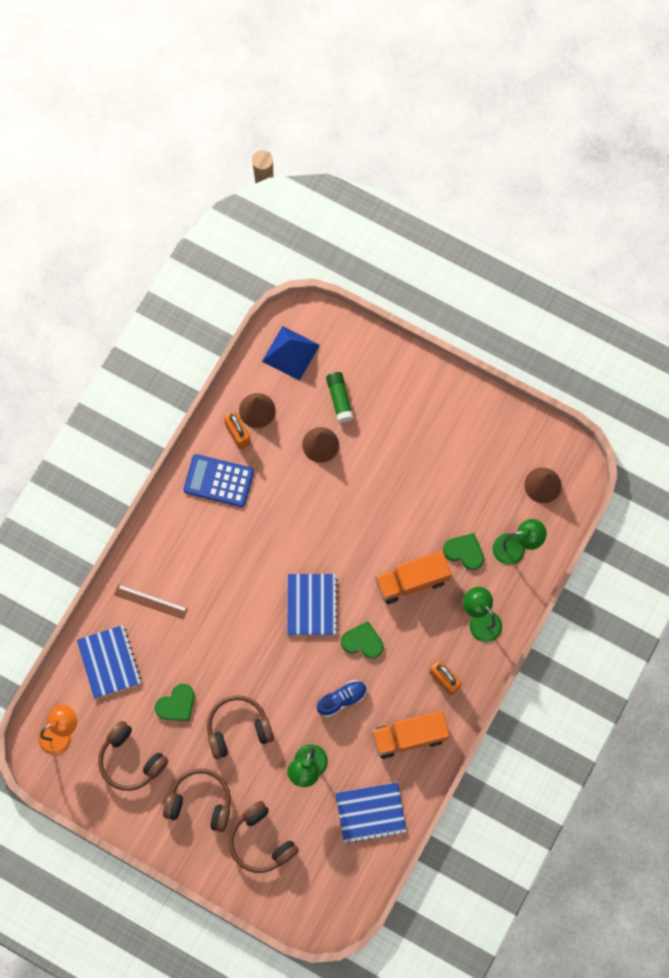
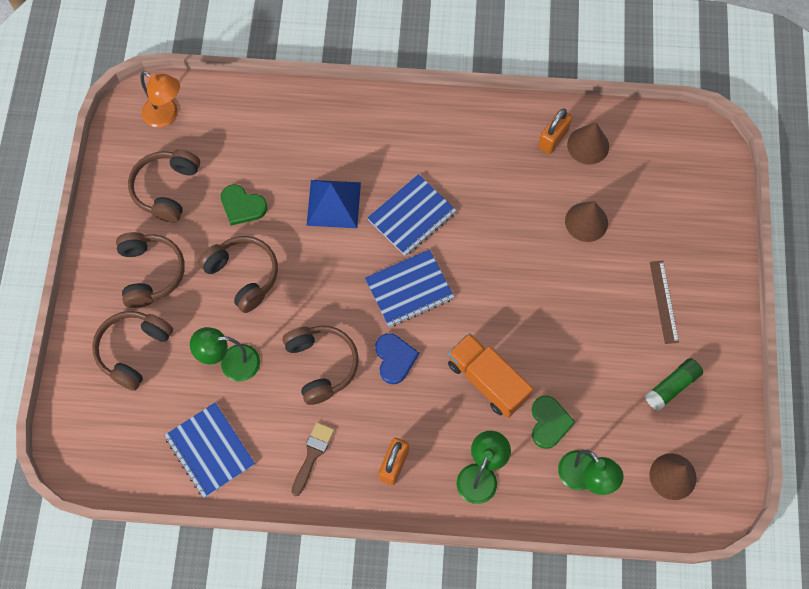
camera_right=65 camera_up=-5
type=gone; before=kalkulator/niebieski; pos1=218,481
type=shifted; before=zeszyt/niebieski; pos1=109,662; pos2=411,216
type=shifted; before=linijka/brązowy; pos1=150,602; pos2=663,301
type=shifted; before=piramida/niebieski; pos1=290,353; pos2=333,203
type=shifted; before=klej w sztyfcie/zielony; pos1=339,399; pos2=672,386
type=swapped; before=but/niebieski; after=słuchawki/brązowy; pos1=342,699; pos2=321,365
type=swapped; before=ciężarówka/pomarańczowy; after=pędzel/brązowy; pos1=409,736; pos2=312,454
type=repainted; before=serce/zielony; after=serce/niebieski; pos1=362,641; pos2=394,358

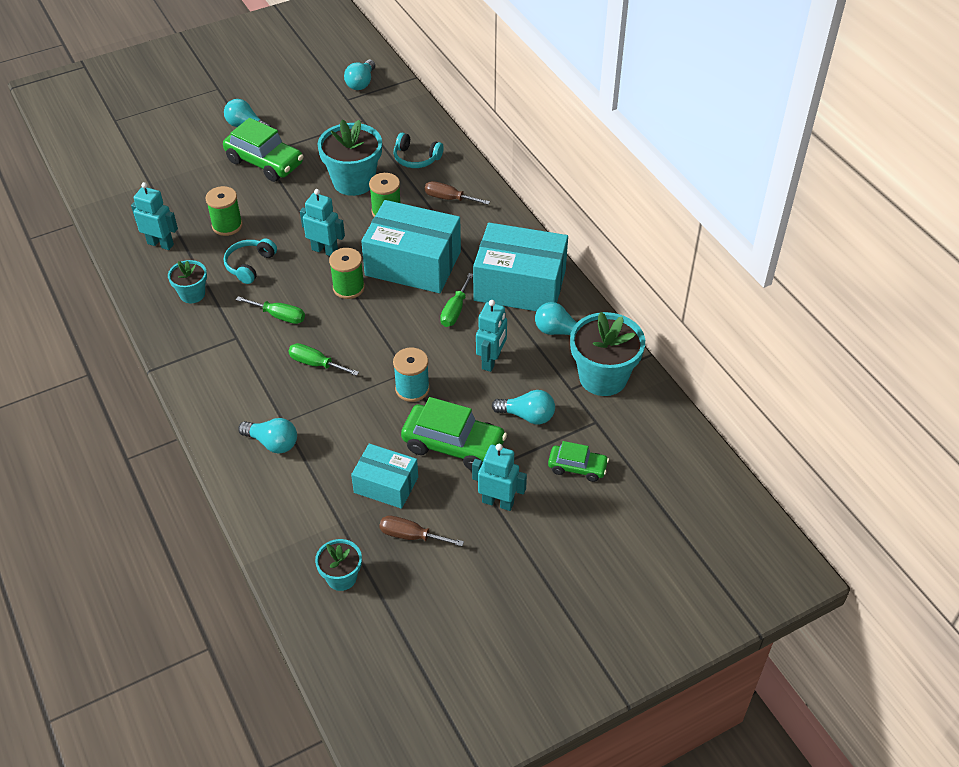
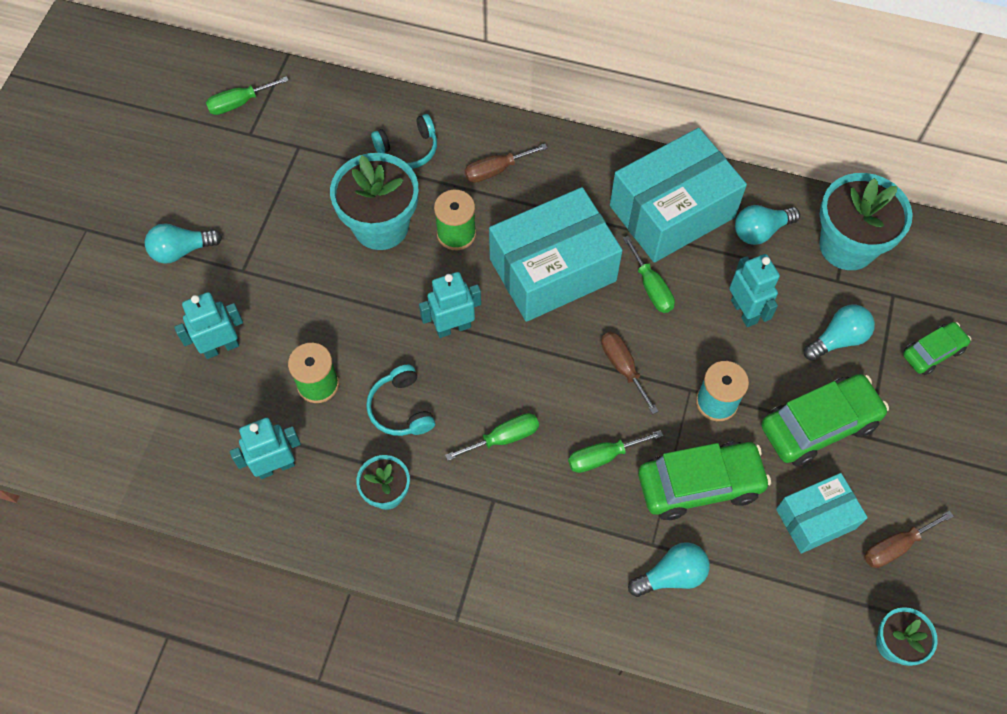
camera_right=-45 camera_up=15
type=gone; before=szpulka/zielony; pos1=348,288
type=new; after=śrubokręt/brązowy; pos2=623,367
type=shifted; before=samochód/zielony; pos1=265,162; pos2=699,484
type=shifted; before=robot/turkusowy; pos1=498,502; pos2=221,347
type=swapped; before=żarówka/turkusowy; after=śrubokręt/zielony; pos1=361,83; pos2=239,103

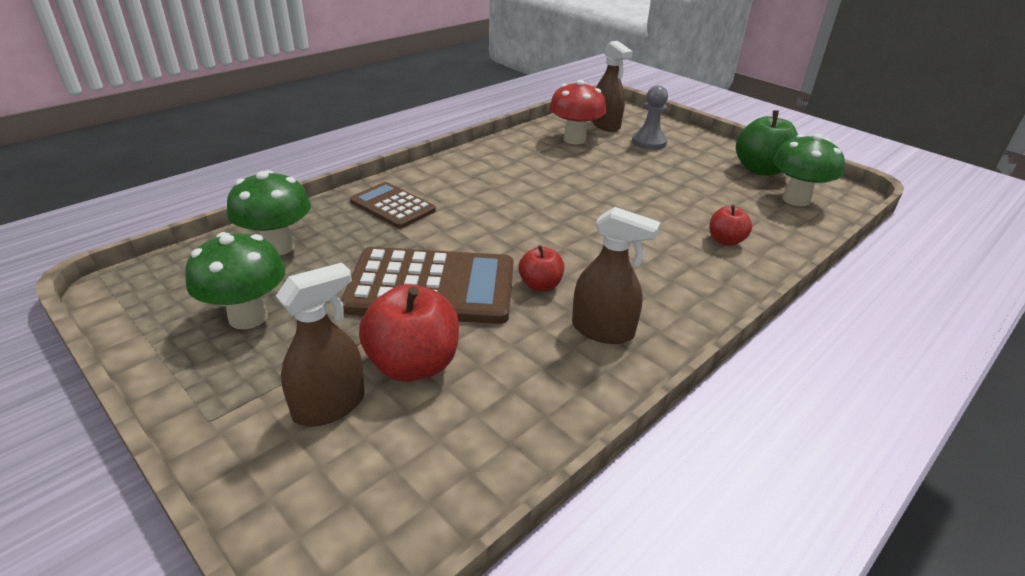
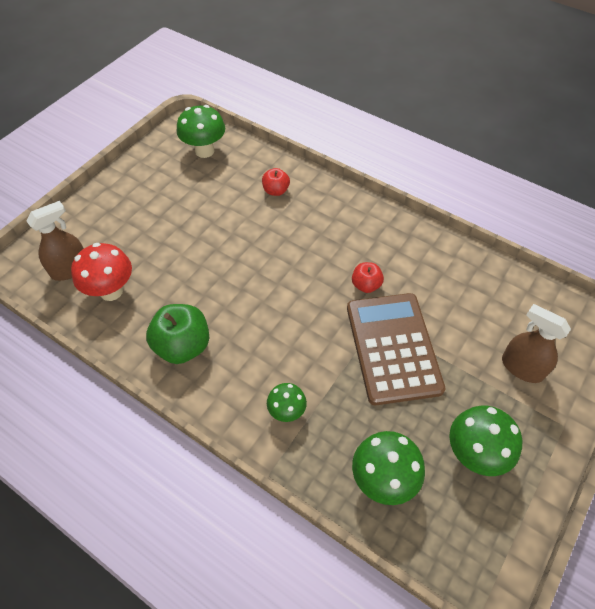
camera_right=-100 camera_up=20
type=gone; before=jabłko/czerwony; pos1=413,364
type=gone; before=spryskiwacz/brązowy; pos1=603,330
type=gone; before=pionek/szary; pos1=649,142
type=shifted; before=jabłko/zielony; pos1=761,170; pos2=183,346
type=swapped; before=kalkulator/brązowy; after=grzyb/zielony; pos1=393,206; pos2=286,412

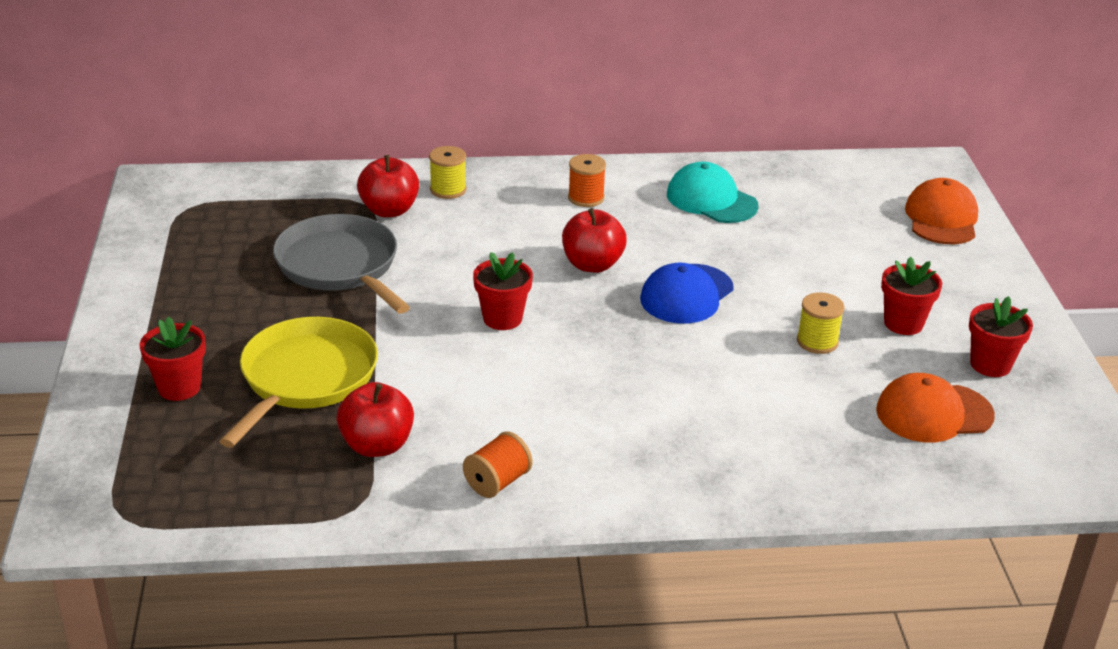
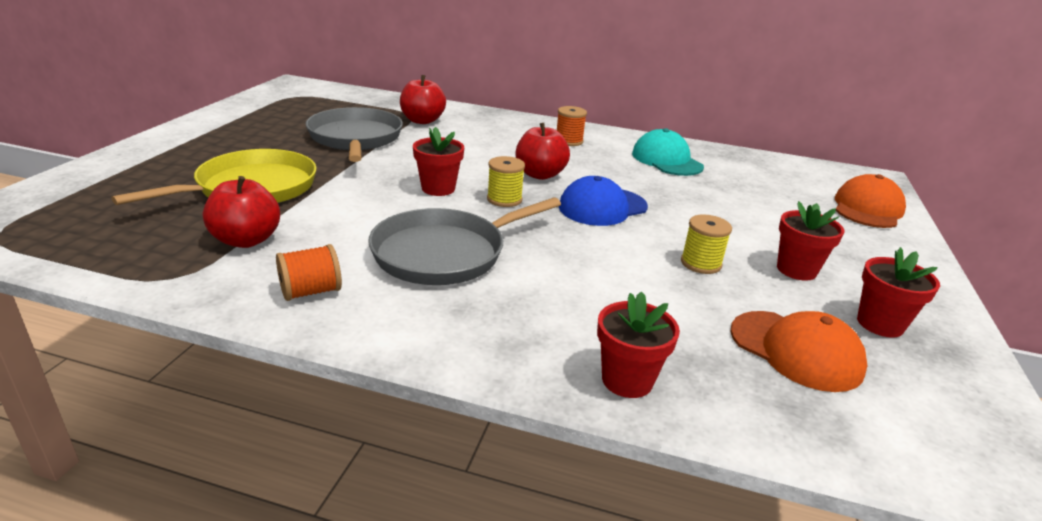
camera_right=20 camera_up=-5
type=new; after=patelnia/szary; pos2=444,253
type=shifted; before=doniczka/czerwony; pos1=179,387; pos2=627,380
type=shifted; before=szpulka/żółty; pos1=448,190; pos2=504,199
type=rotated; before=czapka/pomarańczowy; pos1=933,413; pos2=796,350; turn=-150

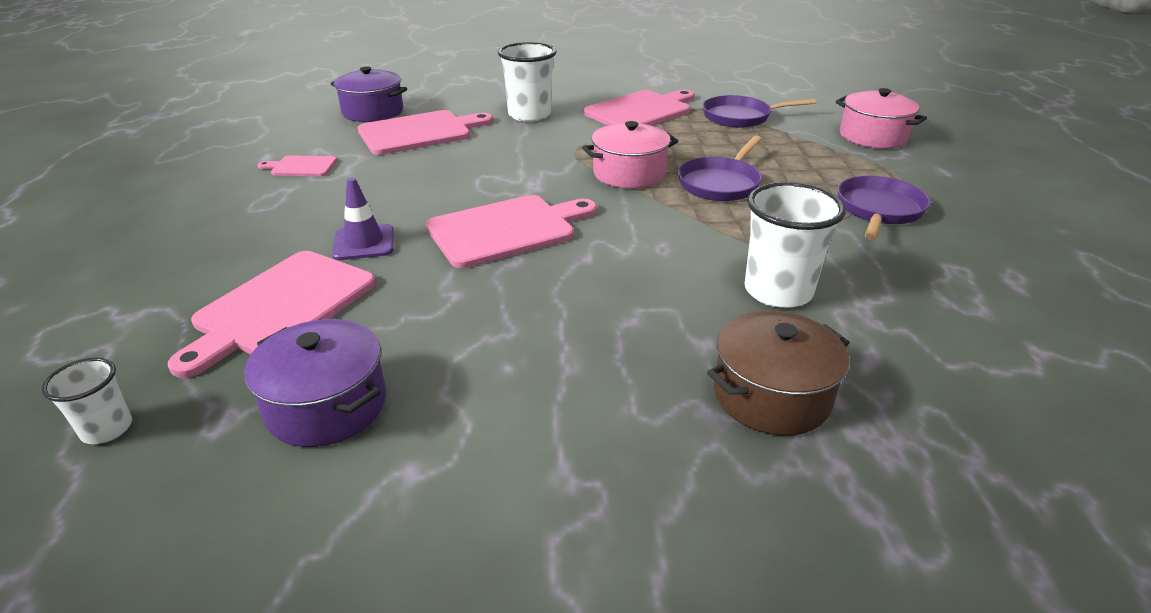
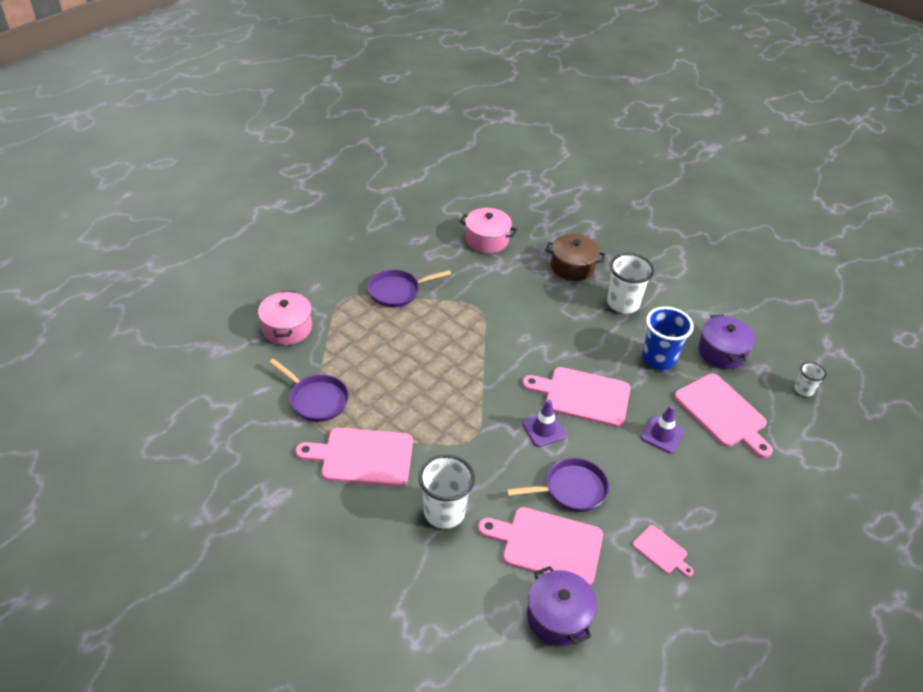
camera_right=-140 camera_up=10
type=new; after=pachołek/fioletowy; pos2=544,429
type=new; after=szklanka/niebieski; pos2=658,359
type=shifted; before=garnek/różowy; pos1=629,174; pos2=487,240
type=shifted; before=patelnia/fioletowy; pos1=720,183; pos2=571,489
type=shifted; before=szklanka/biały; pos1=778,291; pos2=623,303
type=rotated; before=deska do krojenia/różowy; pos1=280,307; pos2=722,413; turn=75

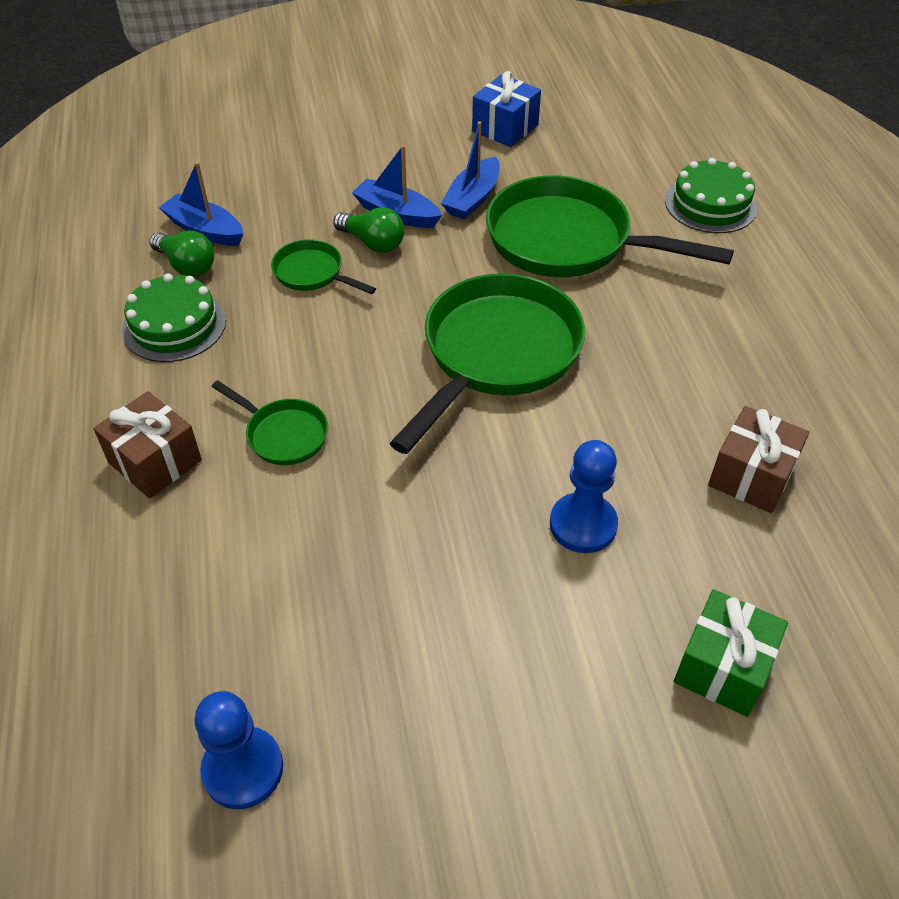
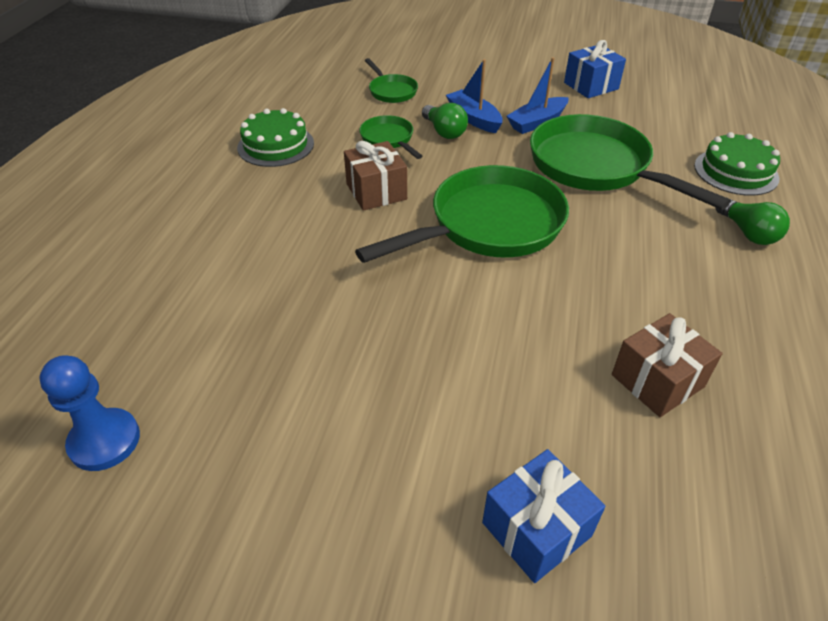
camera_right=25 camera_up=-5
type=gone; before=łódka/niebieski; pos1=205,230
type=gone; before=pionek/niebieski; pos1=583,525
type=shifted; before=prezent/brązowy; pos1=155,461; pos2=376,191
type=shifted; before=żarówka/zielony; pos1=186,265; pos2=747,233
type=shifted; before=patelnia/zielony; pos1=283,434; pos2=391,91
type=repainted; before=prezent/zielony; after=prezent/niebieski; pos1=723,667; pos2=536,529

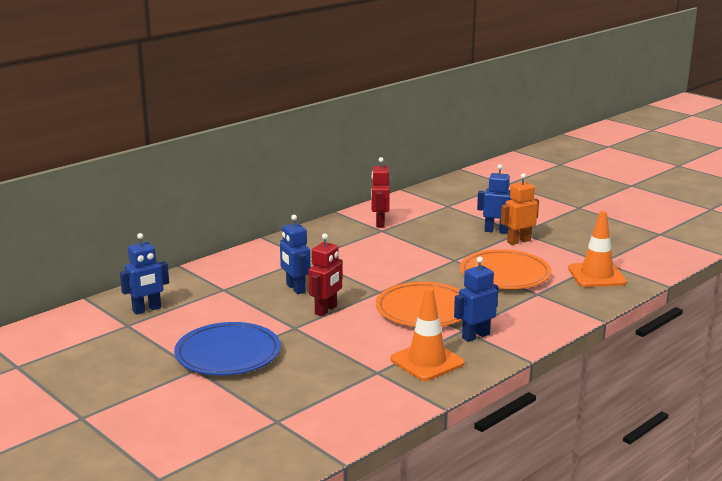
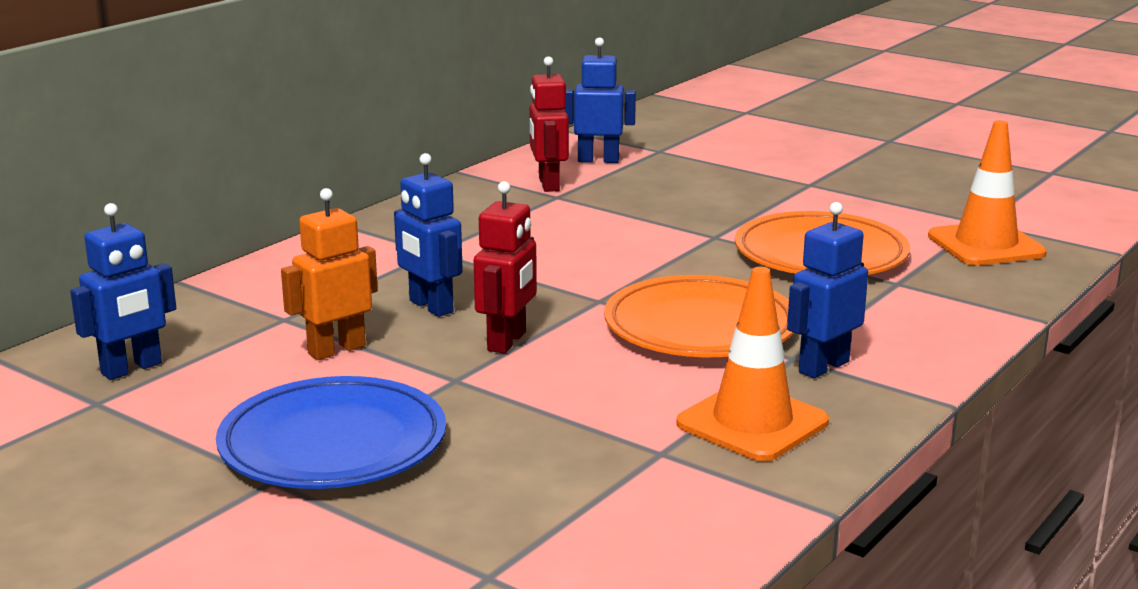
camera_right=-10 camera_up=0
type=shifted; before=robot/niebieski; pos1=496,231; pos2=598,160
type=shifted; before=robot/pomarańczowy; pos1=518,241; pos2=336,350

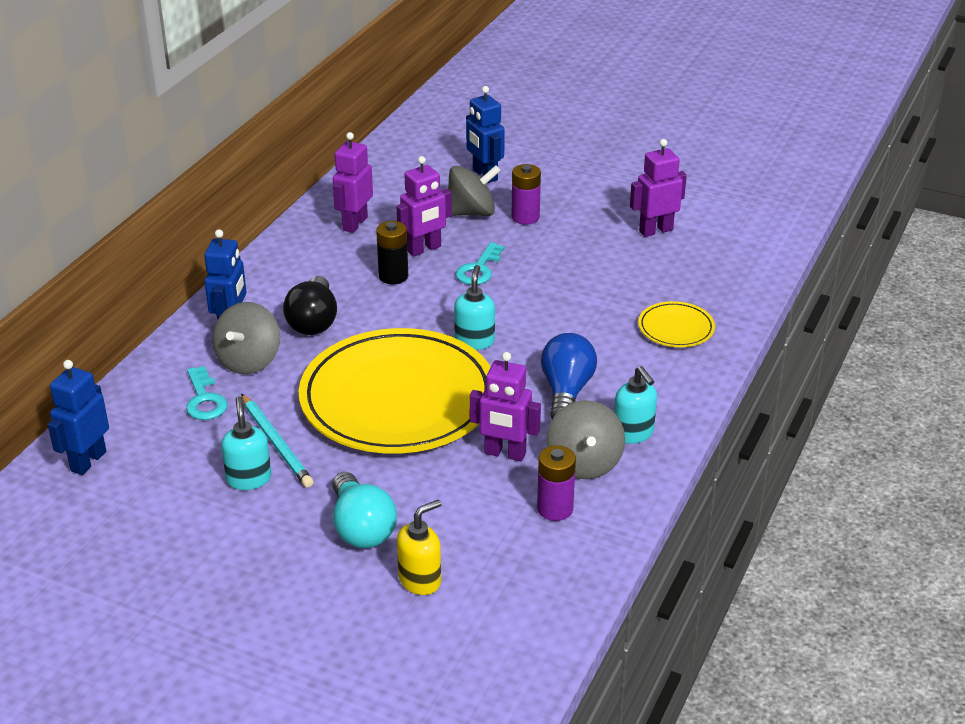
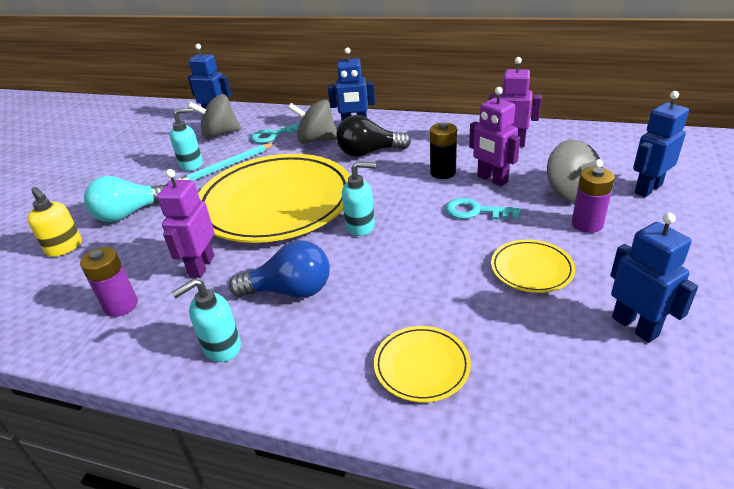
camera_right=85 camera_up=0
type=new; after=talerz/żółty; pos2=531,269
type=shifted; before=bączek/szary; pos1=584,463; pos2=220,134
type=repainted; before=robot/fioletowy; after=robot/niebieski; pos1=655,230; pos2=635,326

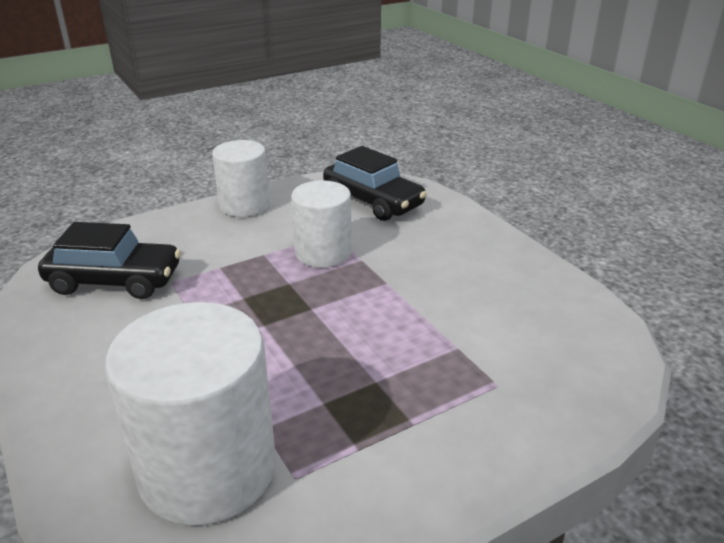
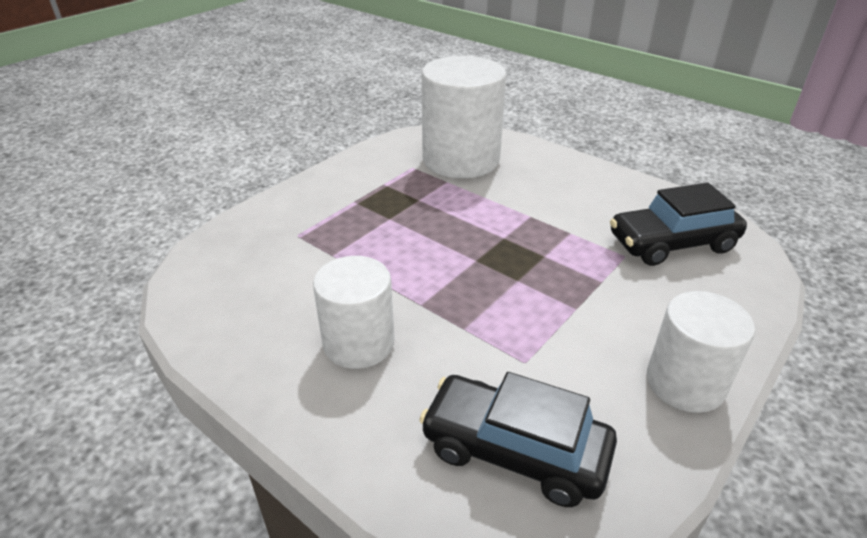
camera_right=160 camera_up=5
type=shifted; before=walec/biały; pos1=323,253; pos2=359,343

